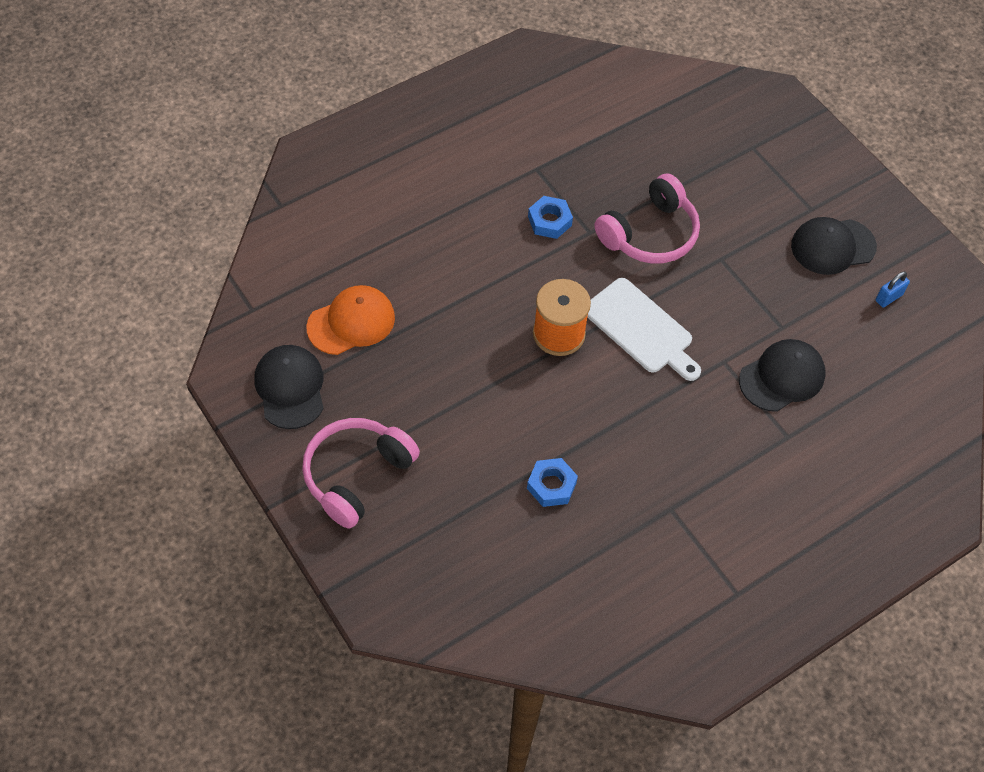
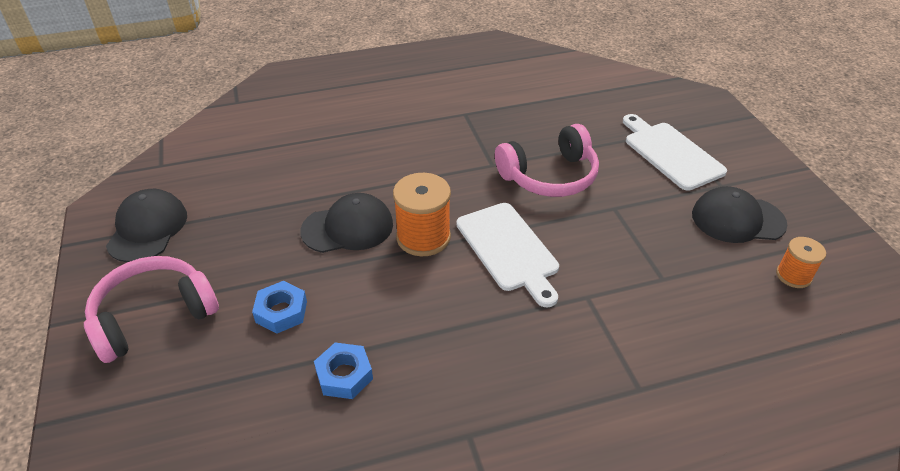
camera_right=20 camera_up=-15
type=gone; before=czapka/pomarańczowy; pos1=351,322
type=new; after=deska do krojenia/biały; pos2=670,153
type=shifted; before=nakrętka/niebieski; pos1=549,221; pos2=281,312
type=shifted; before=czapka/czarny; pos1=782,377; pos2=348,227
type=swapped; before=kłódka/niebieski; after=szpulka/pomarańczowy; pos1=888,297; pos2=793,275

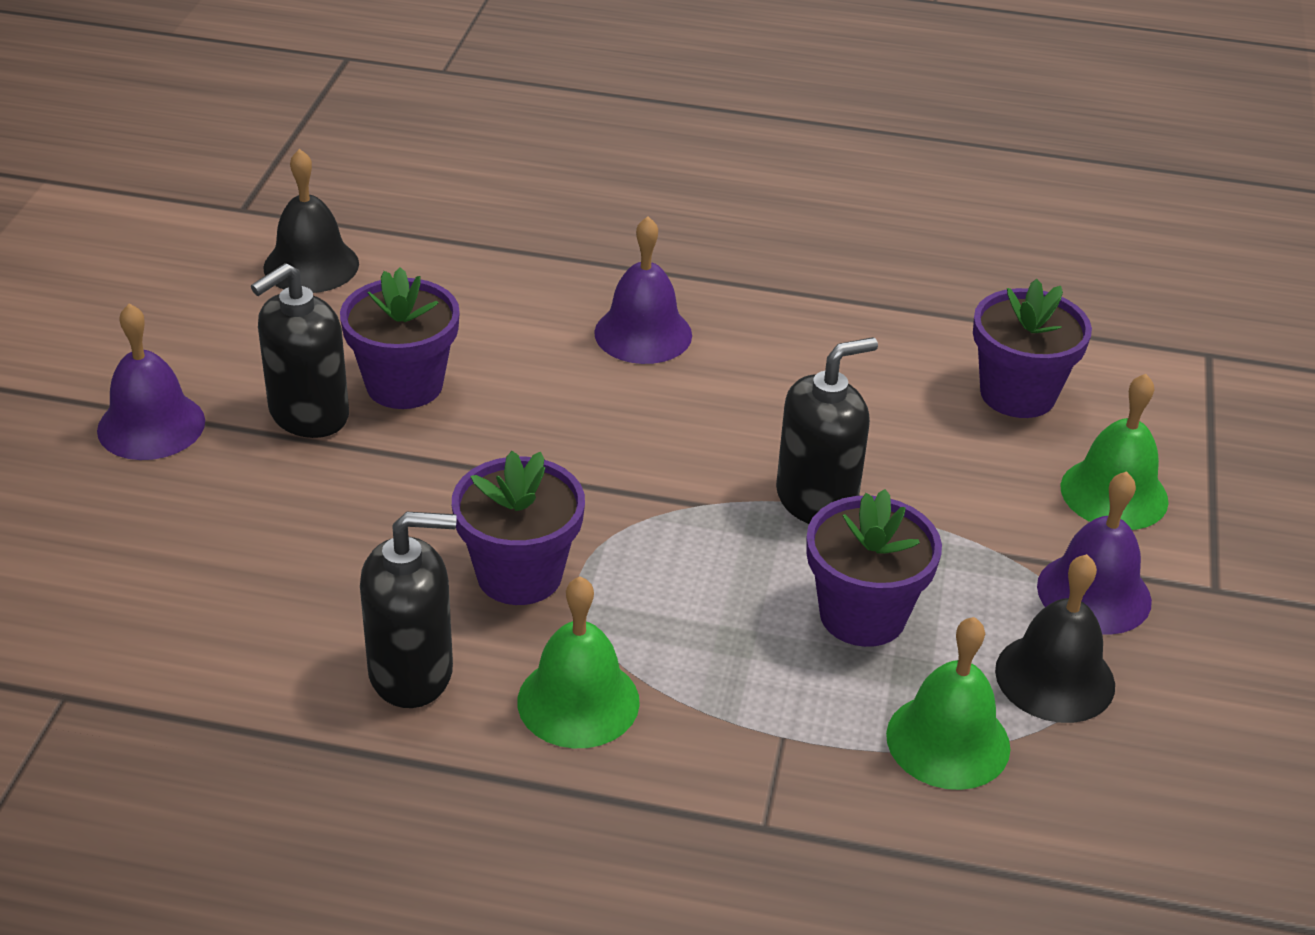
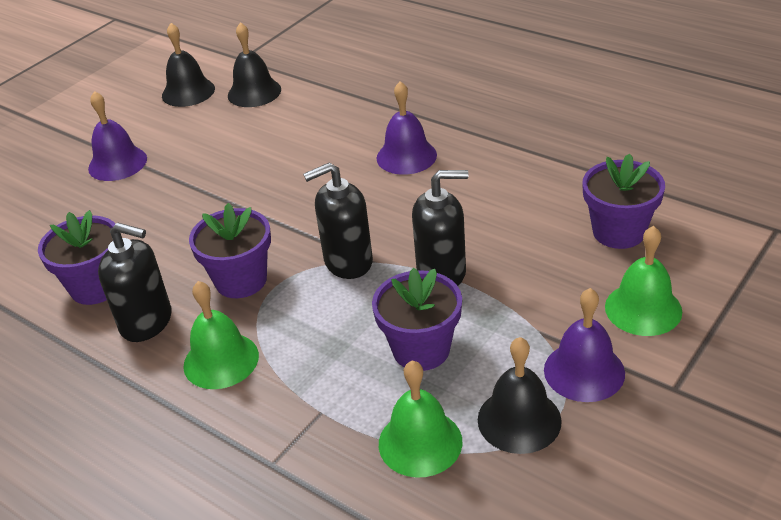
camera_right=30 camera_up=0
type=new; after=dzwonek/czarny; pos2=188,92
type=shifted; before=dozownik mydła/czarny; pos1=308,415; pos2=348,262
type=shifted; before=doniczka/fioletowy; pos1=404,385; pos2=96,287

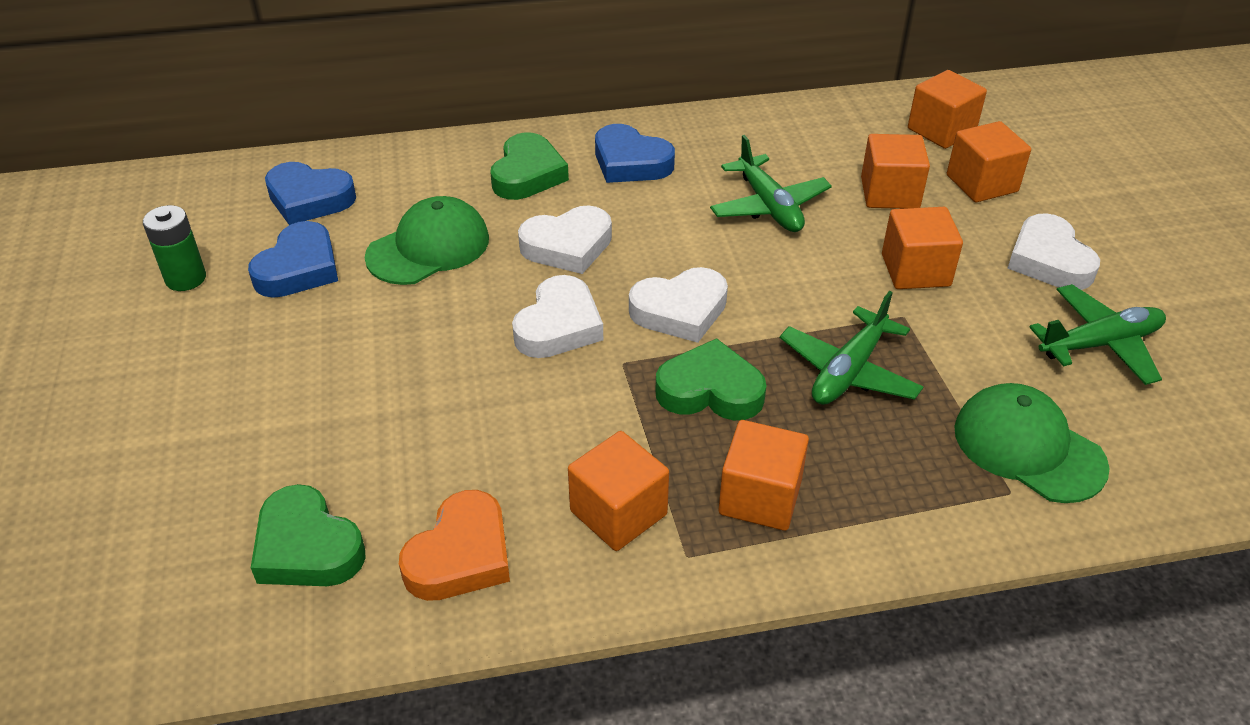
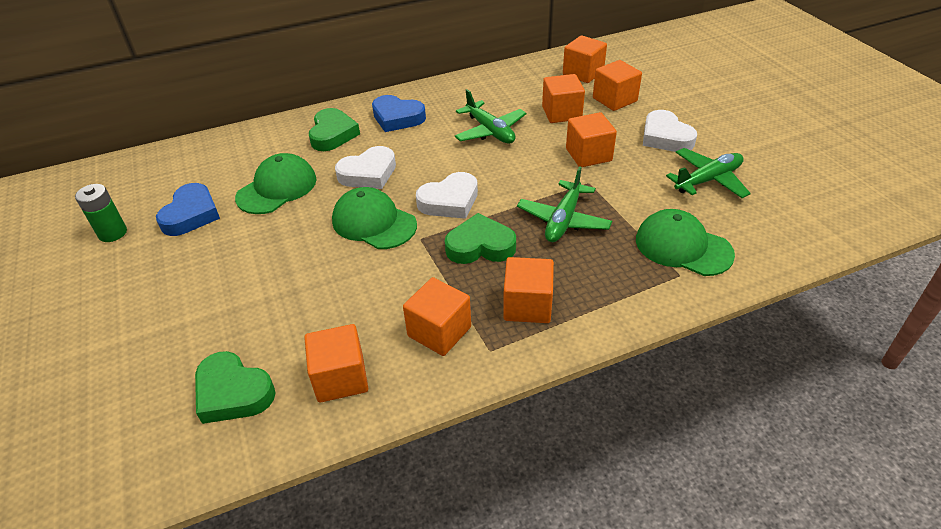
camera_right=-10 camera_up=0
type=gone; before=serce/niebieski; pos1=309,199
type=swapped; before=serce/pomarańczowy; after=sześcian/pomarańczowy; pos1=461,555; pos2=341,378
type=swapped; before=serce/biały; after=czapka/zielony; pos1=559,326; pos2=374,222

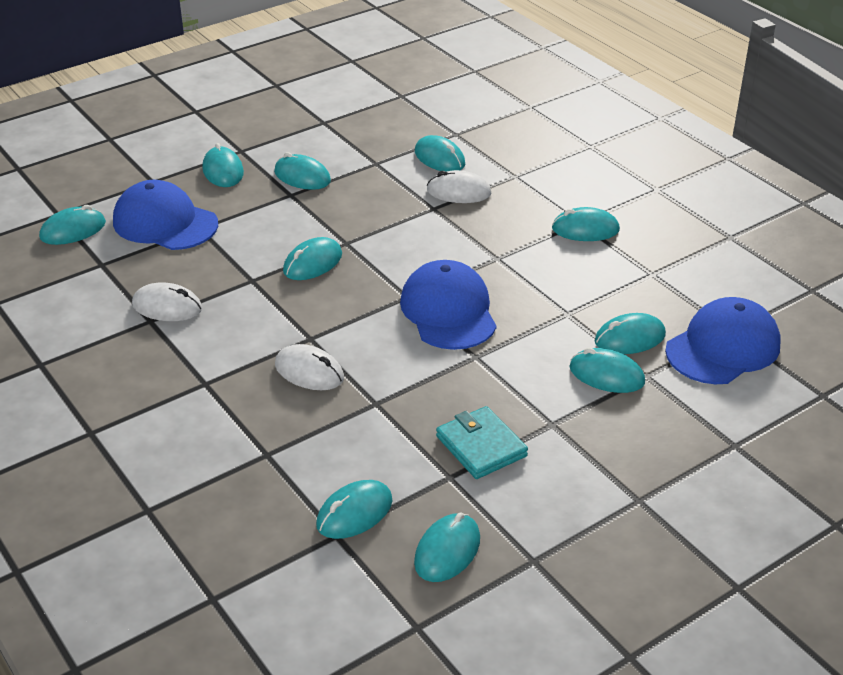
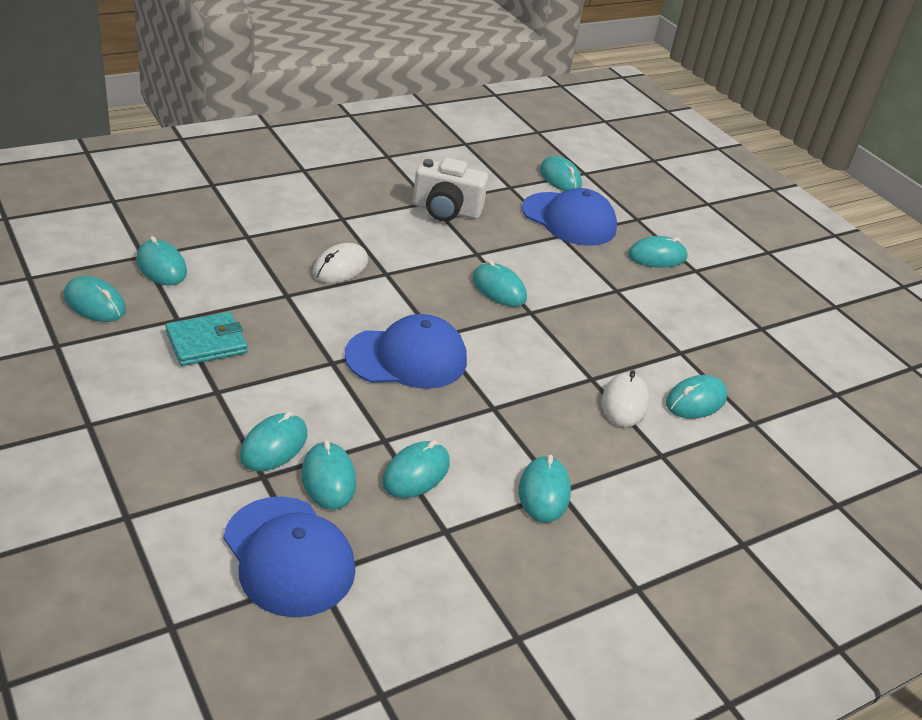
camera_right=90 camera_up=0
type=shifted; before=myszka/turkusowy; pos1=302,177; pos2=416,473
type=swapped; before=myszka/biały; after=aparat fotograficzny/biały; pos1=167,307; pos2=446,210
type=rotated; before=czapka/niebieski; pos1=165,223; pos2=569,219; turn=90

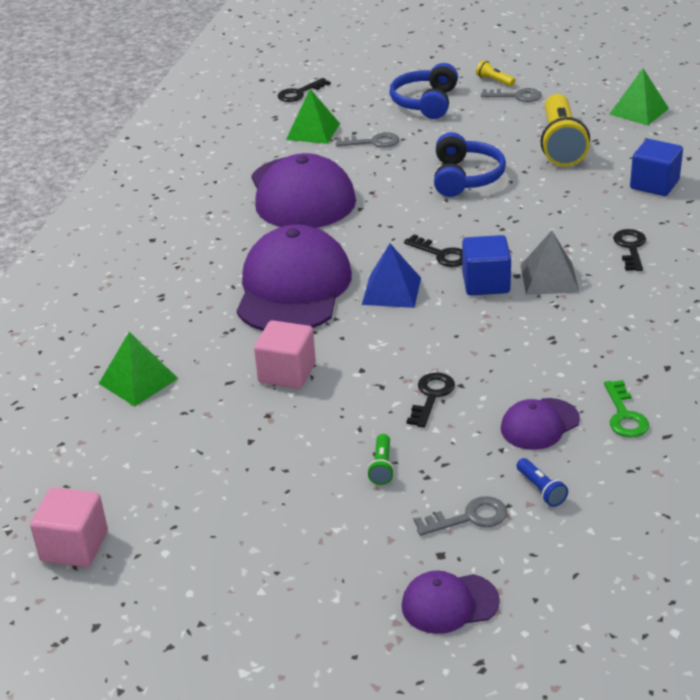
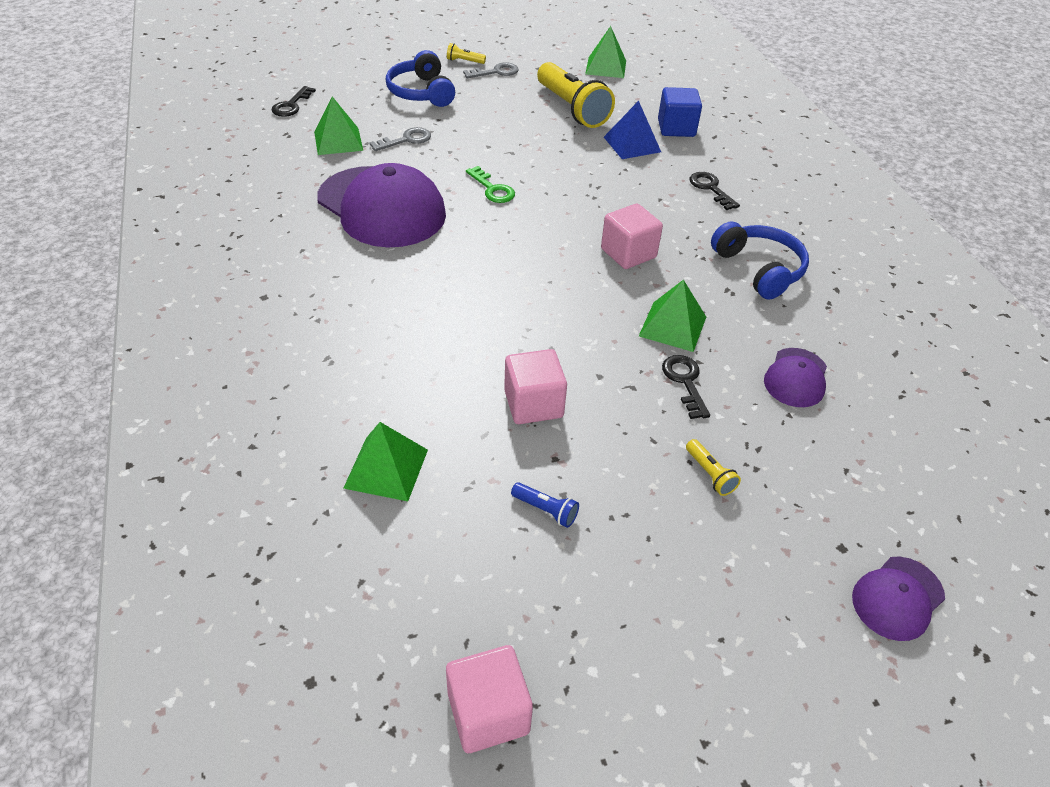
camera_right=-35 camera_up=10
type=gone; before=czapka/fioletowy; pos1=293,288
type=gone; before=klucz/czarny; pos1=441,254
type=gone; before=klucz/szary; pos1=469,518
type=gone; before=piramida/szary; pos1=549,278
type=new; after=piramida/zielony; pos2=672,326
type=shifted; before=piramida/niebieski; pos1=391,291; pos2=632,144
type=shifted; before=słuchawki/niebieski; pos1=465,177; pos2=759,269
type=shifted; before=latarka/niebieski; pos1=541,490; pos2=546,510
type=shifted; before=klucz/zielony; pos1=624,415; pos2=492,189
type=repainted; before=latarka/zielony; after=latarka/żółty; pos1=382,467; pos2=710,474
type=repainted; before=sześcian/niebieski; after=sześcian/różowy; pos1=486,283; pos2=628,253

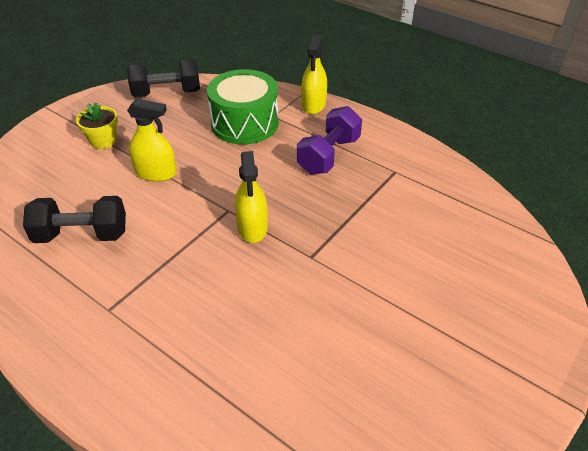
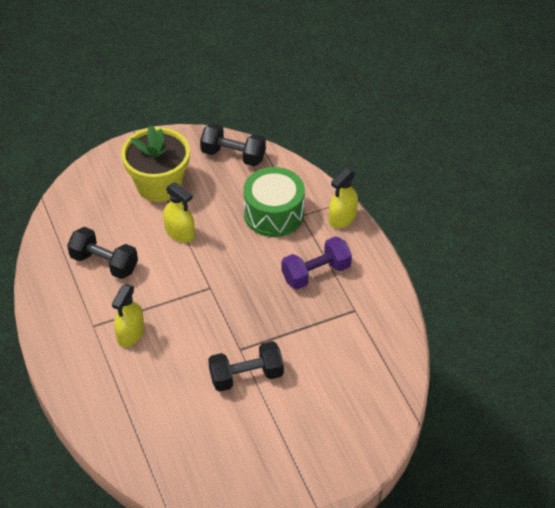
camera_right=30 camera_up=5
type=new; after=hantel/czarny; pos2=246,376
type=shifted; before=spryskiwacz/żółty; pos1=252,227; pos2=130,334
type=scaled; before=doniczka/żółty; pos1=103,141; pos2=159,185; scale=2.04

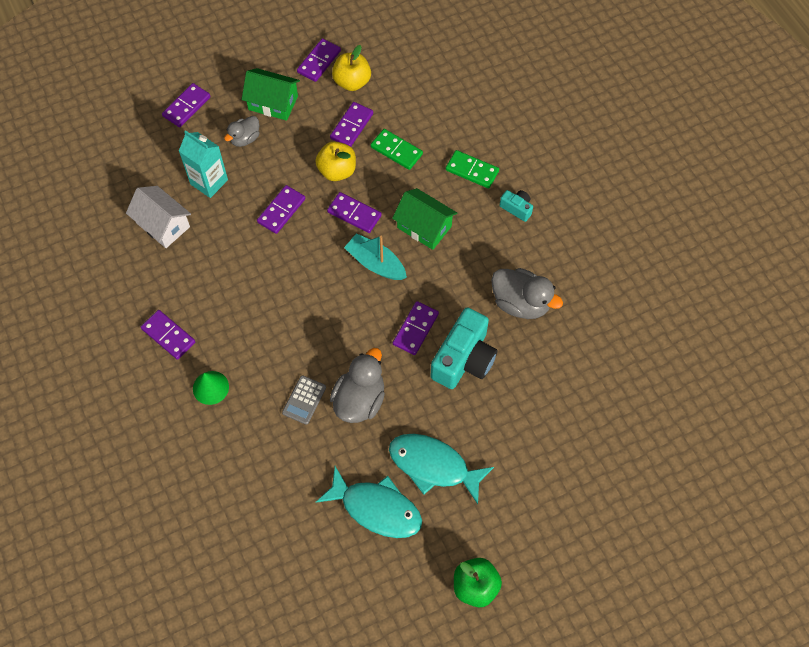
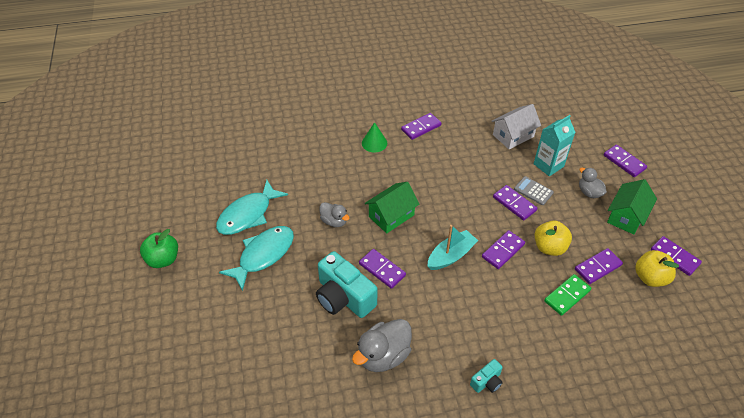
camera_right=105 camera_up=-15
type=gone; before=kostka domina/zielony; pos1=472,170
type=shifted; before=kalkulator/szary; pos1=304,400; pos2=533,191
type=shifted; before=domek/zielony; pos1=424,227; pos2=391,216
type=rotated; before=kostka domina/fioletowy; pos1=352,126; pos2=598,267; turn=-75
type=scaled; before=kaczka/szary; pos1=359,400; pos2=334,221; scale=0.6

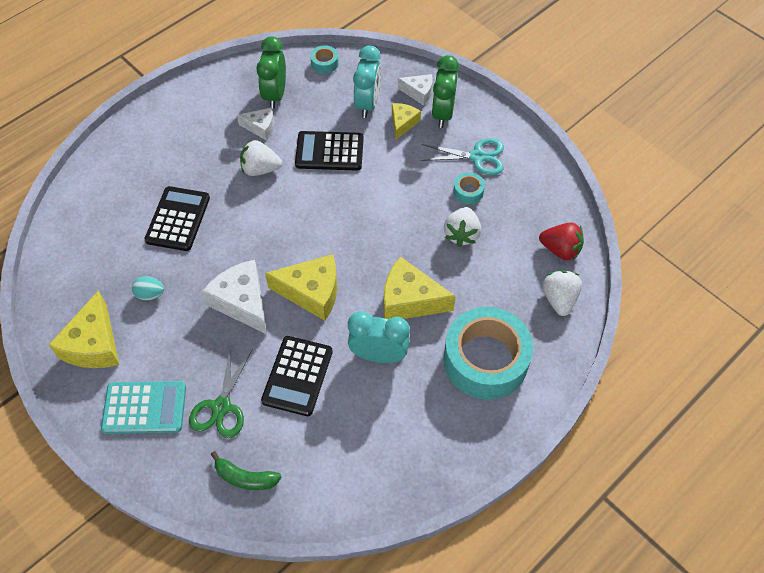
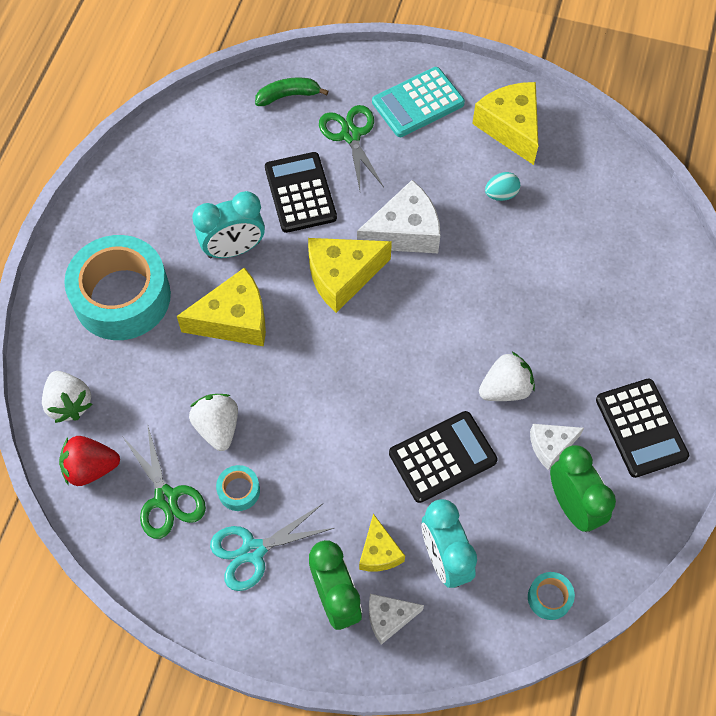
camera_right=150 camera_up=5
type=new; after=nożyczki/zielony; pos2=166,498
type=shifted; before=kalkulator/czarny; pos1=178,219; pos2=641,428
type=rotated; before=ser/biały; pos1=242,302; pos2=405,232; turn=-45

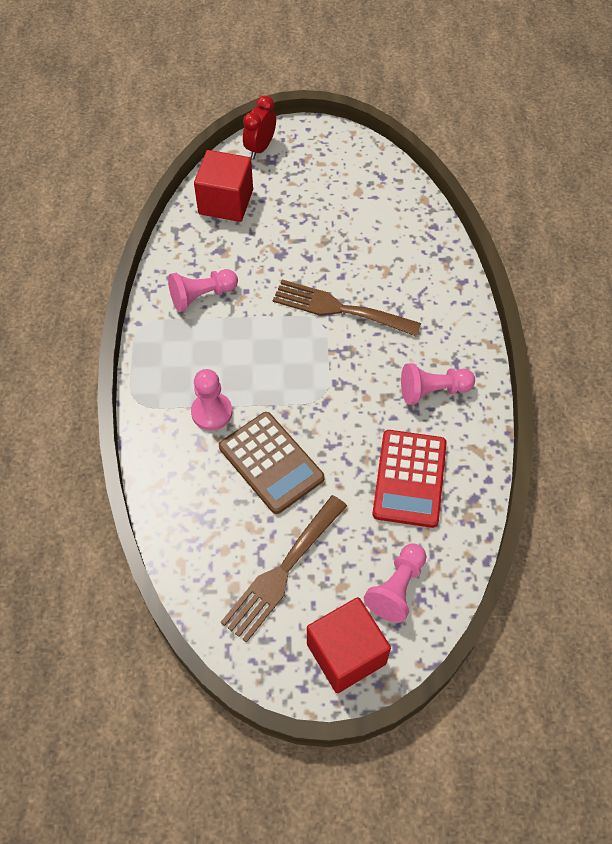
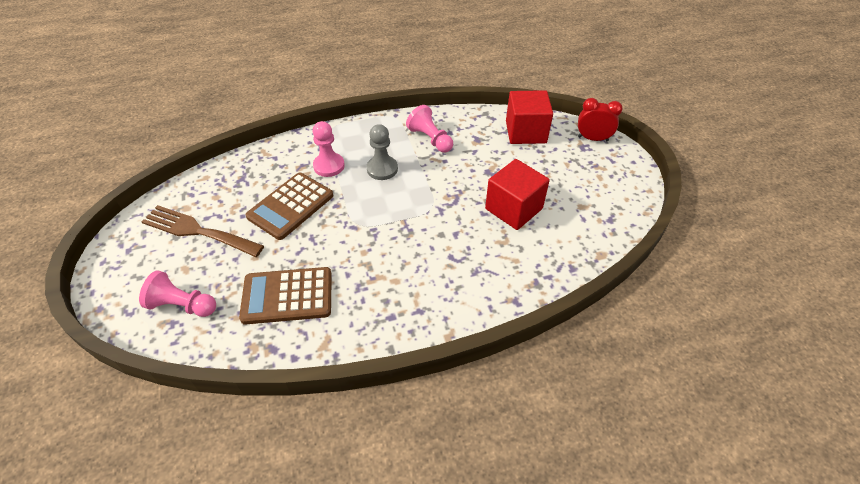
camera_right=75 camera_up=-10
type=gone; before=widelec/brązowy; pos1=339,309
type=gone; before=pionek/różowy; pos1=433,390
type=new; after=pionek/szary; pos2=382,169
type=shifted; before=sześcian/czerwony; pos1=346,653; pos2=513,209
type=repainted; before=kalkulator/czerwony; after=kalkulator/brązowy; pos1=409,478; pos2=287,296

